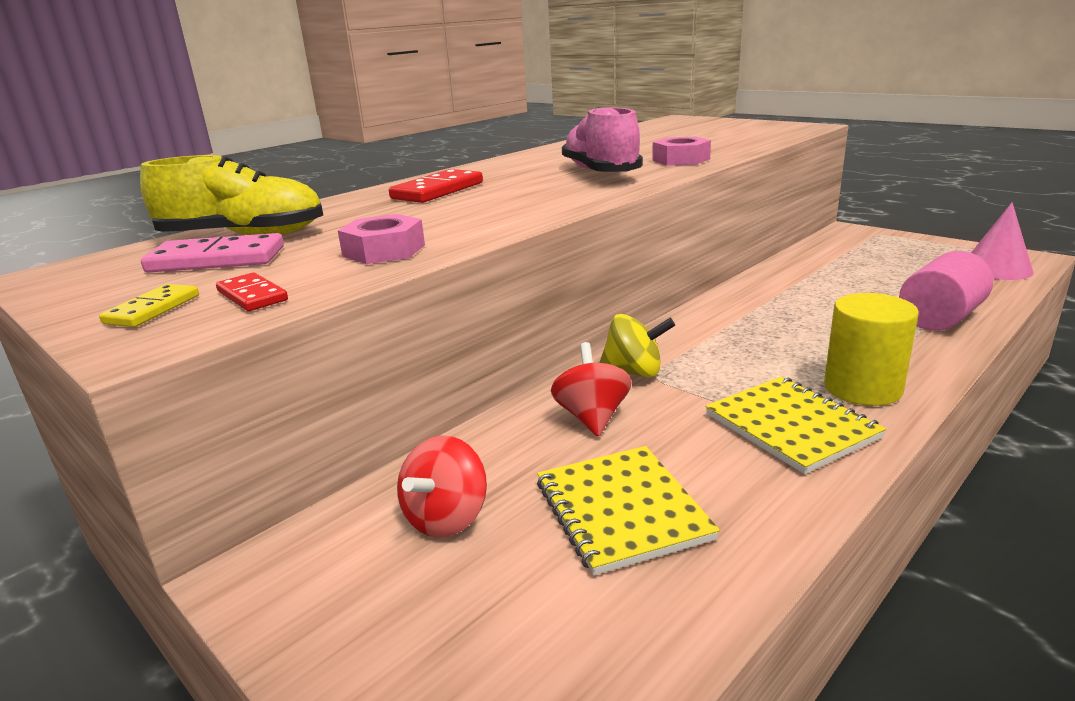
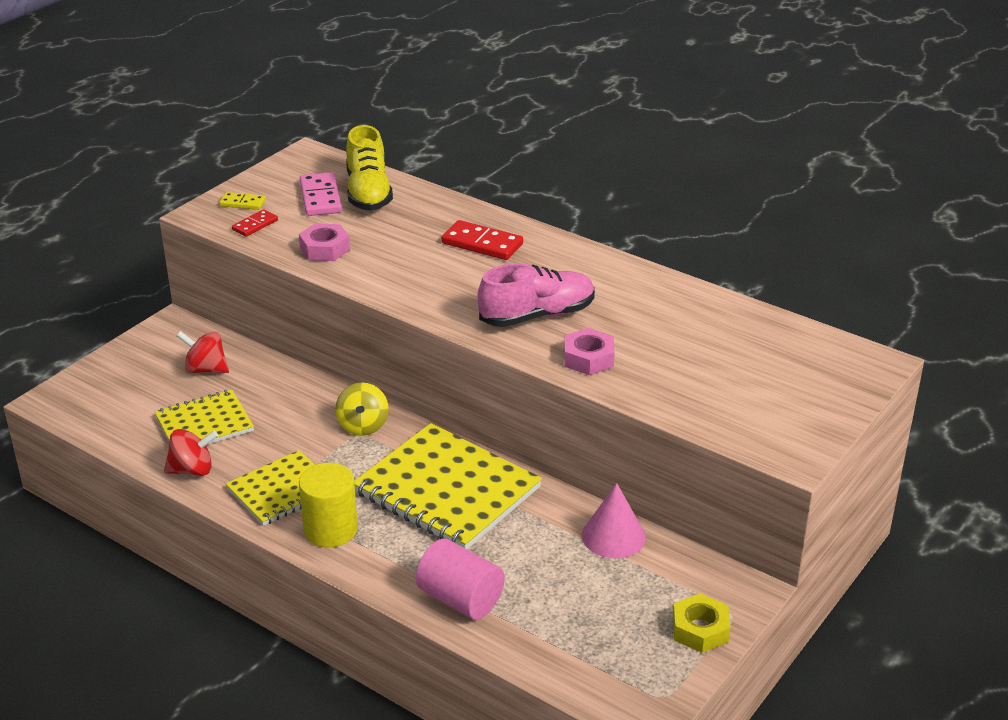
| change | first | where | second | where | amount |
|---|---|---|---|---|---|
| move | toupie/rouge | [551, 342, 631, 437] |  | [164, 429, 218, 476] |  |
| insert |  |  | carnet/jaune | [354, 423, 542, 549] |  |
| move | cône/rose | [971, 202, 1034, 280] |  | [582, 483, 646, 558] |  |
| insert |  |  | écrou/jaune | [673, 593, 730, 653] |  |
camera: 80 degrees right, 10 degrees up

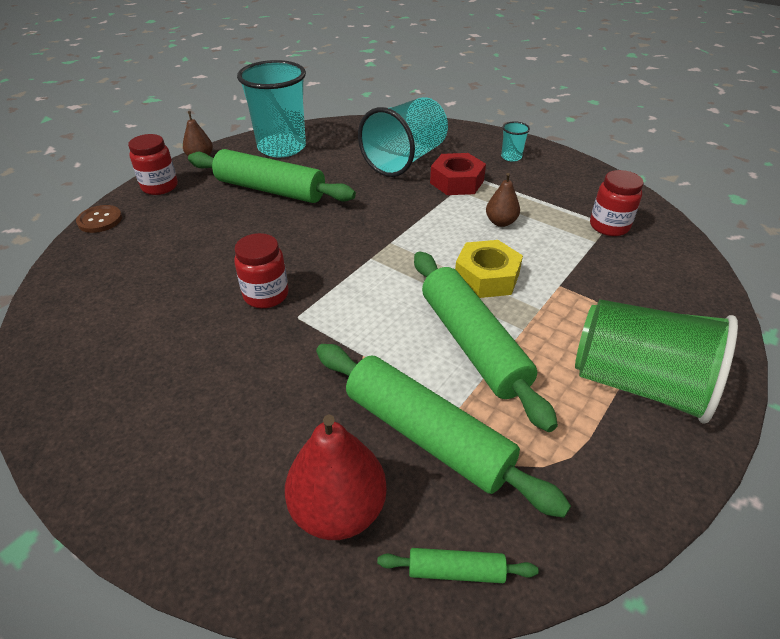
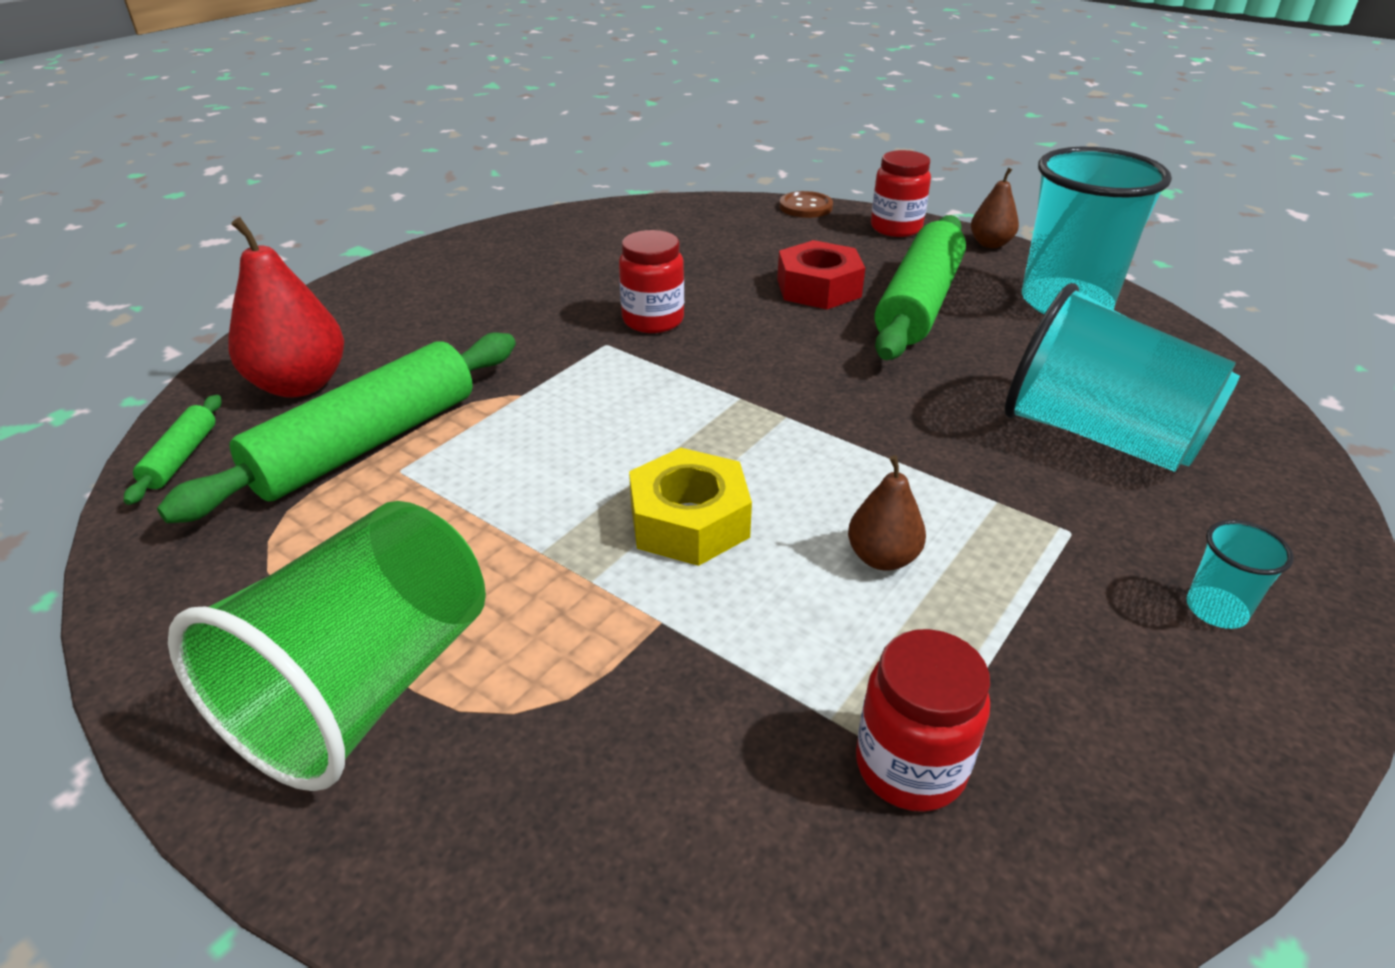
| change | first | where | second | where | amount |
|---|---|---|---|---|---|
| move | écrou/rouge | [430, 153, 486, 195] |  | [777, 240, 865, 309] |  |
| delete | rouleau à pâtisserie/vert | [414, 252, 558, 432] |  |  |  |
camera: 90 degrees right, 5 degrees down

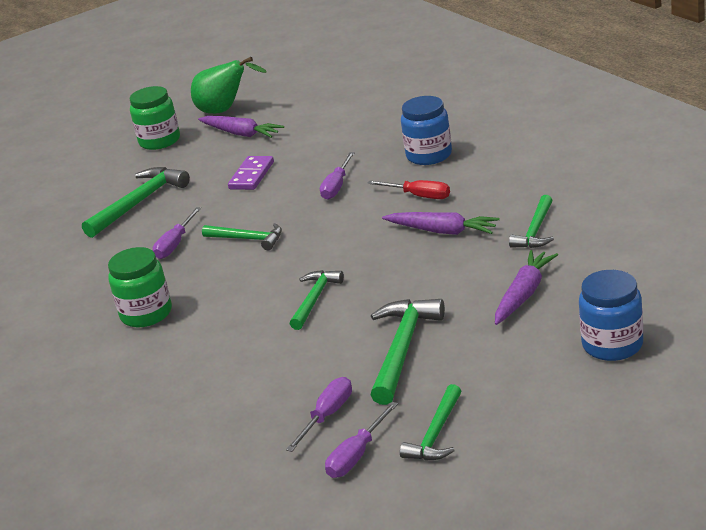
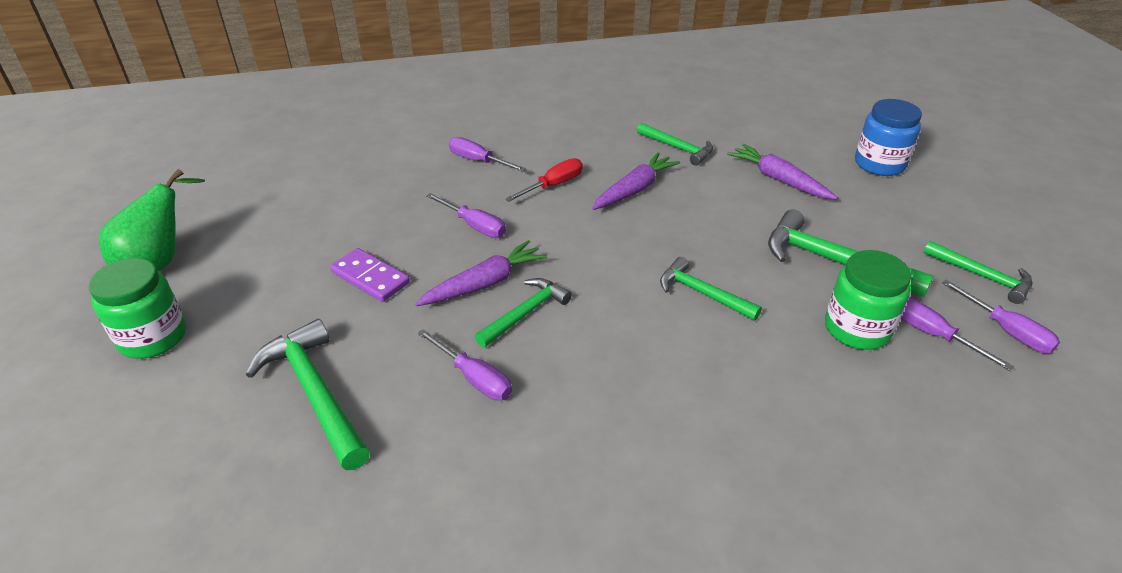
| change | first | where | second | where | amount |
|---|---|---|---|---|---|
| move | carotte/violet | [198, 116, 284, 138] |  | [415, 240, 547, 306] |  |
| replace | bocal/bleu | [401, 96, 452, 165] | tournevis/violet | [449, 137, 526, 172] |  |
| move | bocal/vert | [108, 247, 172, 328] |  | [825, 250, 911, 350] |  |
camera: 75 degrees left, 10 degrees up

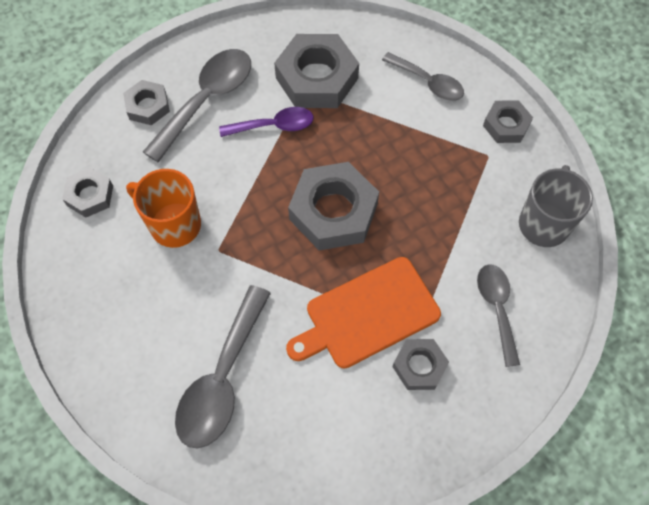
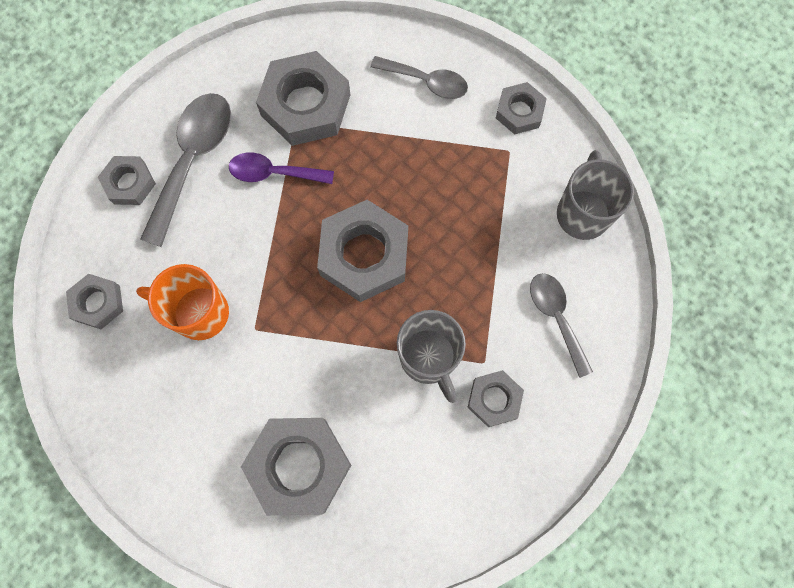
| change | first | where | second | where | amount |
|---|---|---|---|---|---|
| rotate | cuillère/violet | [219, 107, 314, 137] |  | [229, 153, 334, 184] | 150 degrees counterclockwise |
| replace | cuillère/gris | [175, 285, 271, 449] | écrou/gris | [241, 418, 351, 516] |  |
| replace | planche à découper/orange | [286, 257, 441, 368] | tasse/gris | [397, 310, 466, 403] |  |
camera: 15 degrees left, 10 degrees up

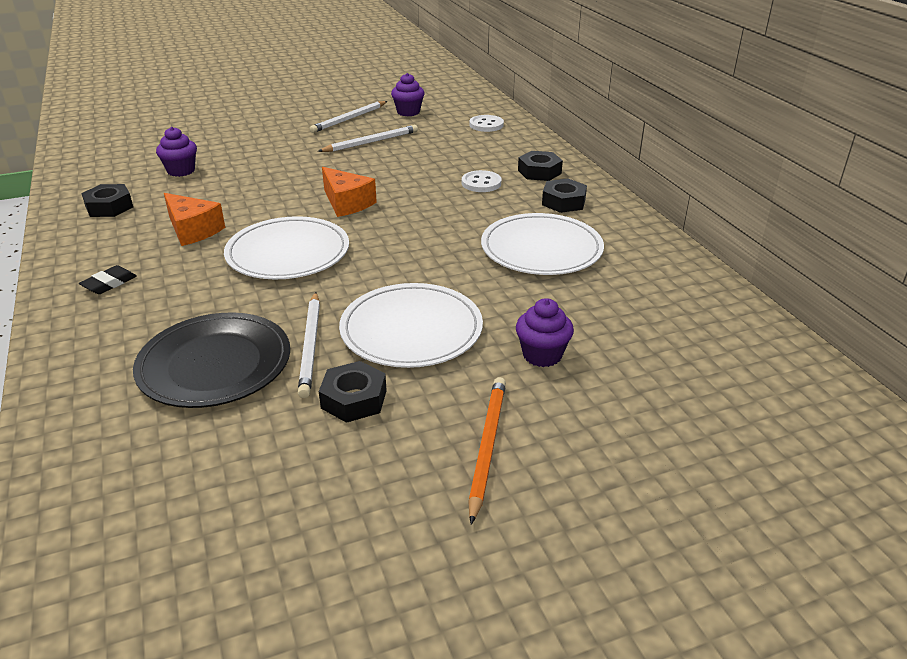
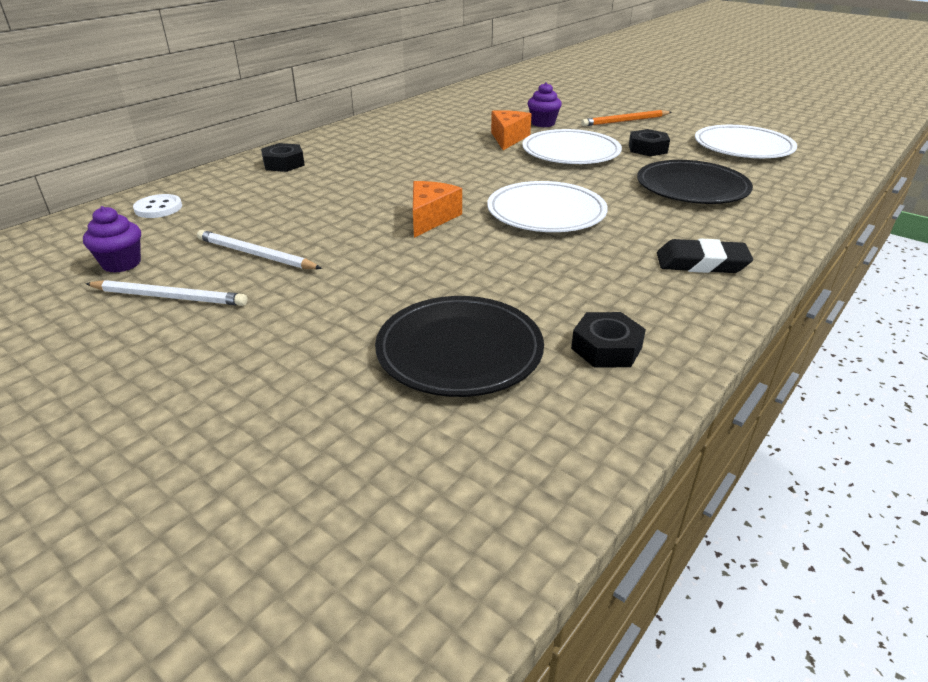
| change | first | where | second | where | amount |
|---|---|---|---|---|---|
| replace | muffin/violet | [156, 127, 197, 177] | assiette/noir | [375, 296, 544, 397] |  |
| move | fromage/orange | [164, 193, 225, 246] |  | [491, 110, 532, 150] |  |
| resize | gomme/noir | [79, 265, 137, 294] |  | [657, 238, 753, 273] | x1.62 |
| move | assiette/blanc | [481, 213, 604, 275] |  | [695, 125, 797, 158] |  |
| delete | crayon/blanc | [298, 292, 320, 398] |  |  |  |
| delete | bouton/blanc | [462, 170, 502, 192] |  |  |  |
| delete | écrou/noir | [542, 178, 587, 213] |  |  |  |
camera: 120 degrees left, 0 degrees up

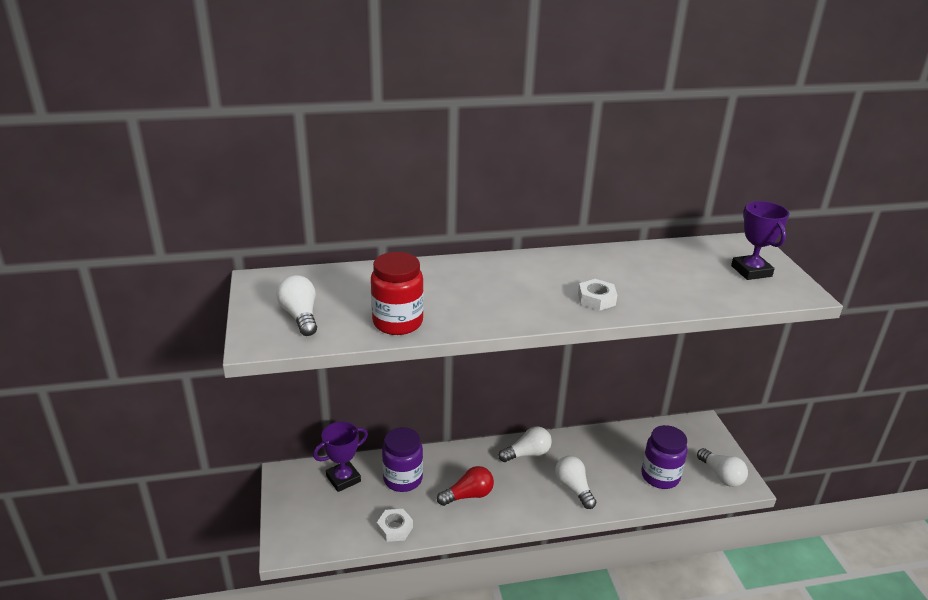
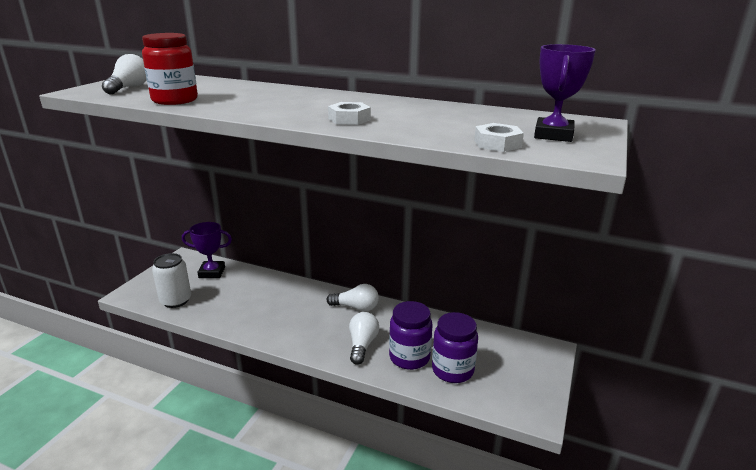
| change | first | where | second | where | amount |
|---|---|---|---|---|---|
| insert |  |  | canette/blanc | [152, 253, 191, 308] |  |
| move | bocal/violet | [382, 427, 423, 492] |  | [389, 301, 433, 370] |  |
| move | écrou/blanc | [377, 509, 413, 542] |  | [474, 123, 524, 152] |  |
| delete | ampoule/rouge | [437, 466, 494, 506] |  |  |  |
| delete | ampoule/blanc | [697, 448, 748, 487] |  |  |  |
camera: 35 degrees right, 5 degrees down

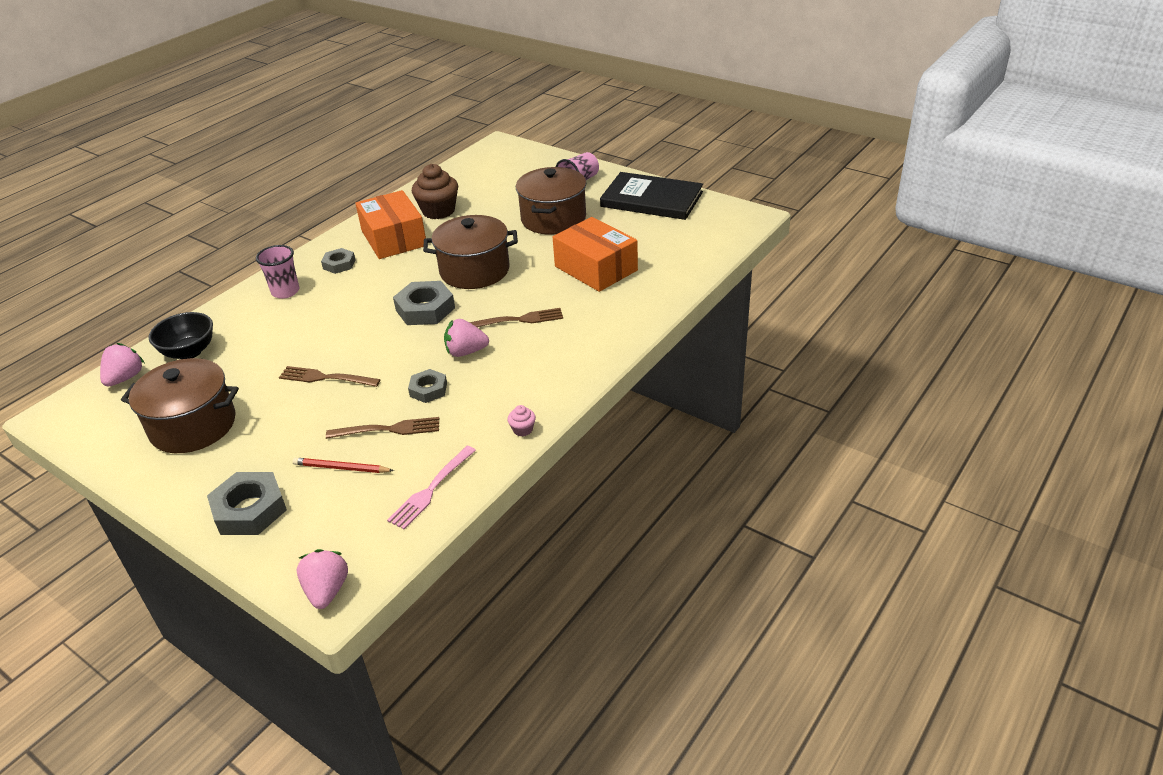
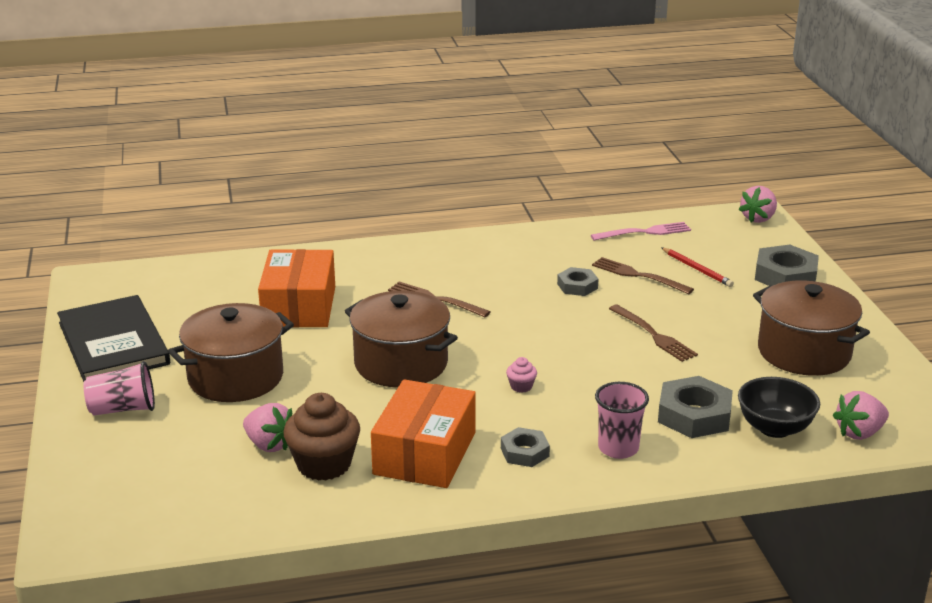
| change | first | where | second | where | amount |
|---|---|---|---|---|---|
| move | fraise/rose | [444, 319, 489, 357] |  | [243, 403, 292, 452] |  |
| move | muffin/rose | [507, 405, 536, 436] |  | [506, 357, 537, 393] |  |
| move | écrou/gris | [393, 281, 455, 325] |  | [658, 376, 733, 438] |  |
camera: 140 degrees left, 10 degrees down

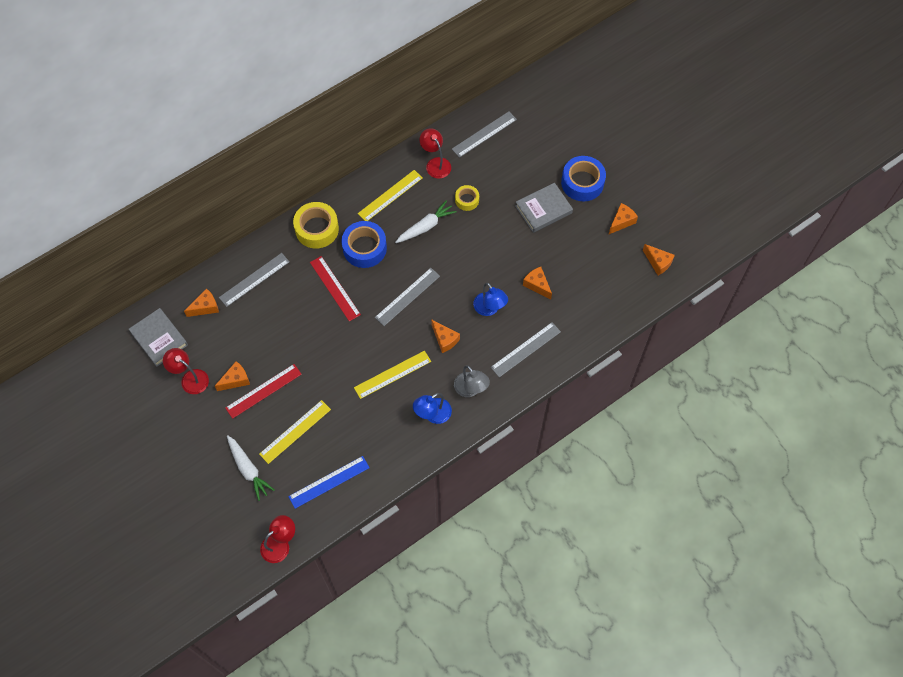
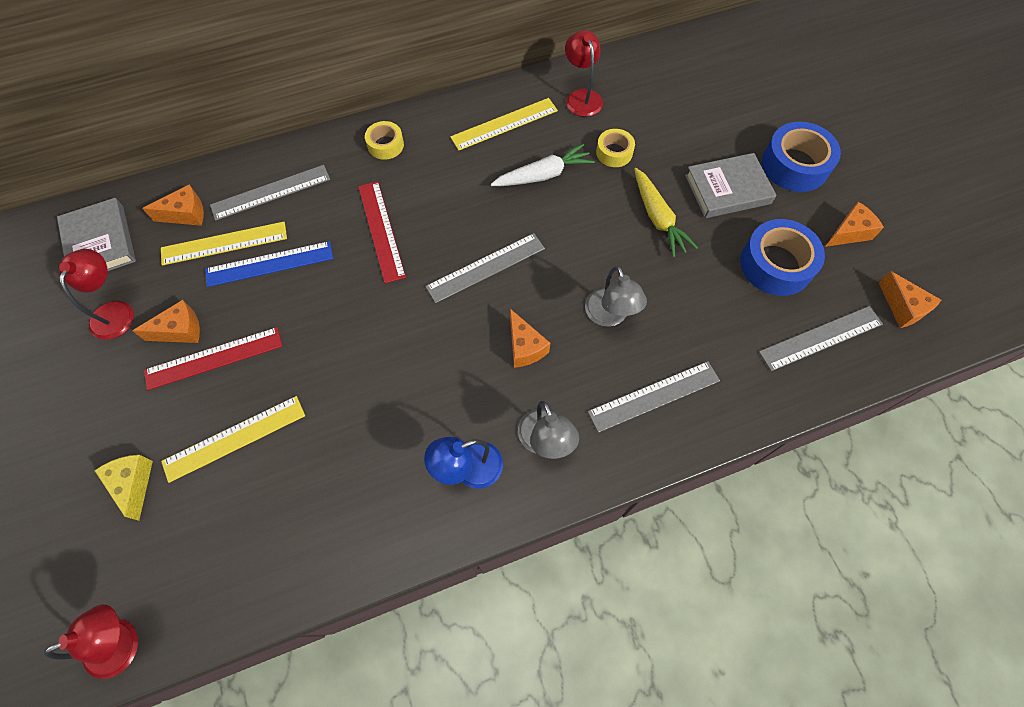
| change | first | where | second | where | amount |
|---|---|---|---|---|---|
| rotate | lampe/rouge | [163, 348, 209, 394] |  | [59, 249, 134, 340] | 45 degrees clockwise |
| replace | carotte/blanc | [227, 435, 275, 501] | fromage/jaune | [94, 455, 153, 521] |  |
| move | règle/jaune | [354, 350, 431, 399] |  | [161, 222, 287, 266] |  |
| move | règle/bleu | [288, 456, 370, 509] |  | [205, 241, 333, 287] |  |
| resize | ruban adhésif/jaune | [293, 202, 339, 249] |  | [365, 121, 404, 160] | x0.56 |
| recolor | lampe/bleu | [473, 283, 508, 316] | lampe/gris | [585, 266, 647, 327] |  |
| insert |  |  | carotte/jaune | [634, 168, 698, 257] |  |
| move | ruban adhésif/bleu | [342, 221, 387, 268] |  | [740, 219, 825, 296] |  |
| move | règle/gris | [452, 111, 517, 158] |  | [759, 306, 883, 371] |  |
| delete | fromage/orange | [523, 267, 552, 300] |  |  |  |
camera: 15 degrees right, 0 degrees up

